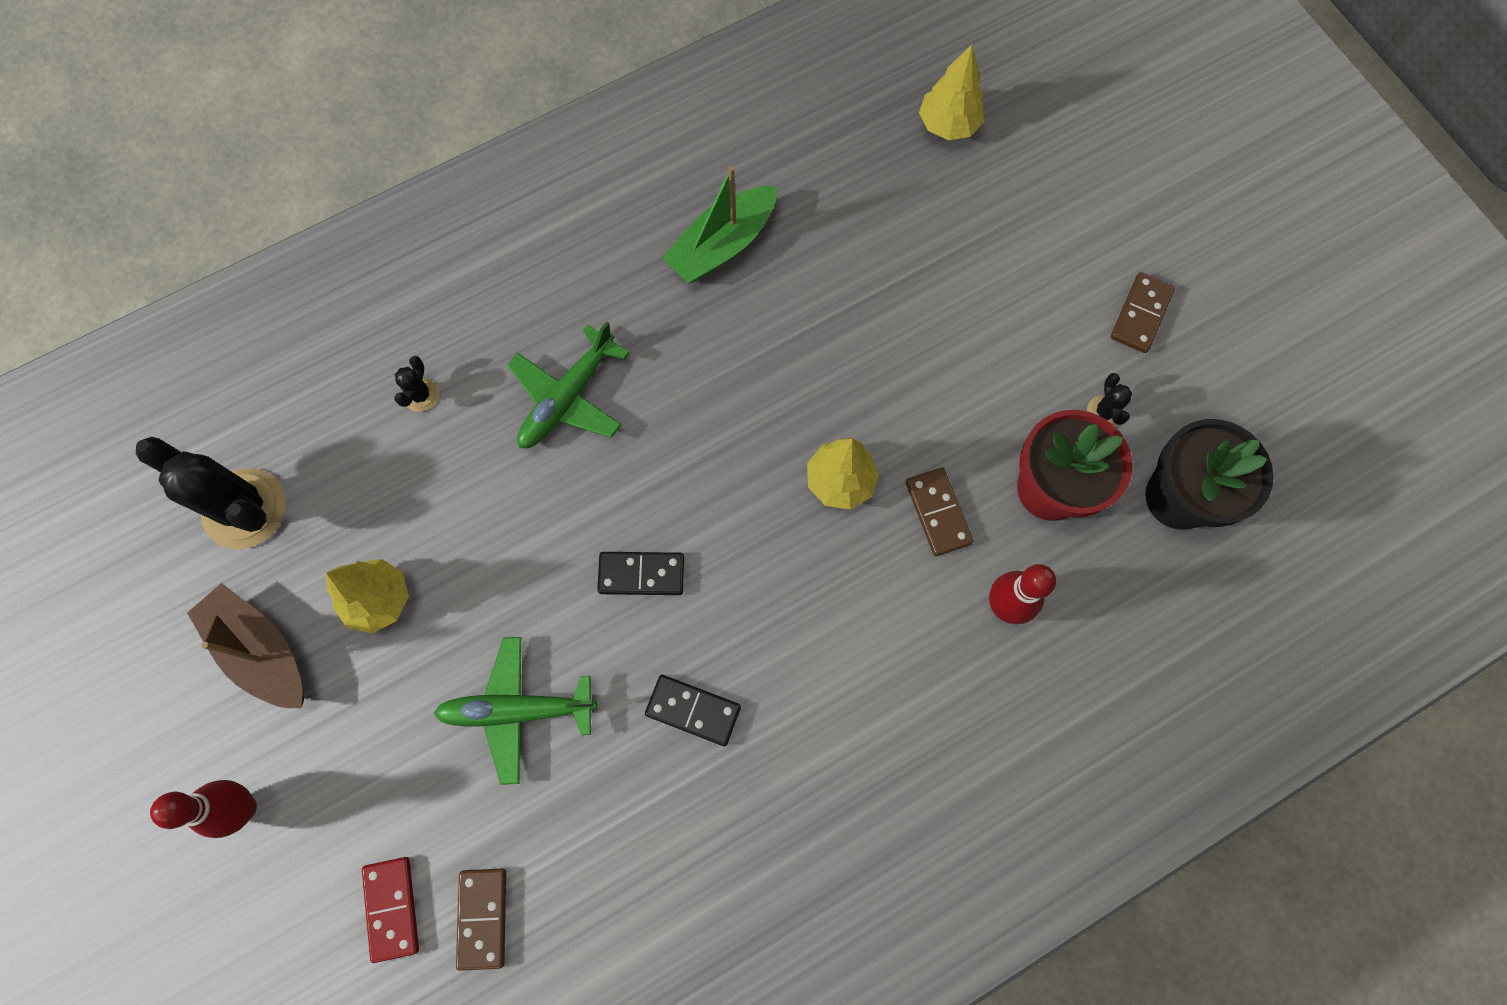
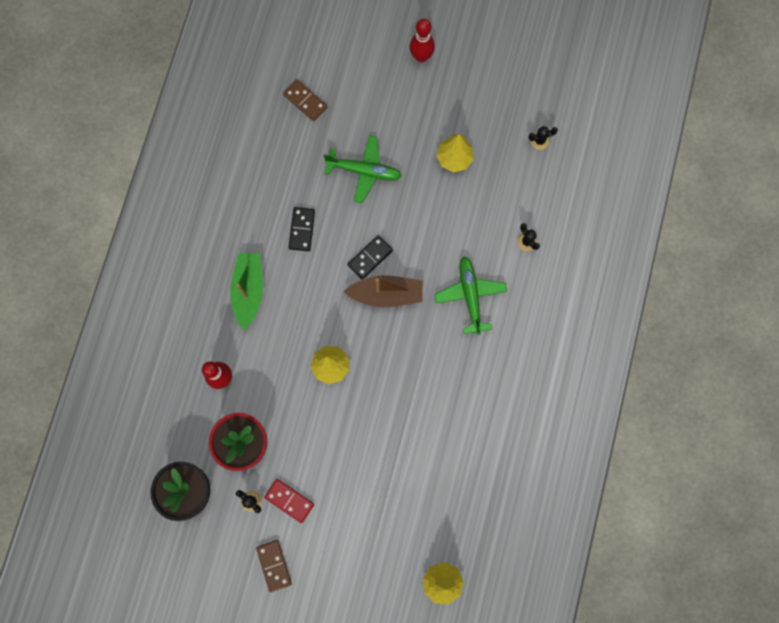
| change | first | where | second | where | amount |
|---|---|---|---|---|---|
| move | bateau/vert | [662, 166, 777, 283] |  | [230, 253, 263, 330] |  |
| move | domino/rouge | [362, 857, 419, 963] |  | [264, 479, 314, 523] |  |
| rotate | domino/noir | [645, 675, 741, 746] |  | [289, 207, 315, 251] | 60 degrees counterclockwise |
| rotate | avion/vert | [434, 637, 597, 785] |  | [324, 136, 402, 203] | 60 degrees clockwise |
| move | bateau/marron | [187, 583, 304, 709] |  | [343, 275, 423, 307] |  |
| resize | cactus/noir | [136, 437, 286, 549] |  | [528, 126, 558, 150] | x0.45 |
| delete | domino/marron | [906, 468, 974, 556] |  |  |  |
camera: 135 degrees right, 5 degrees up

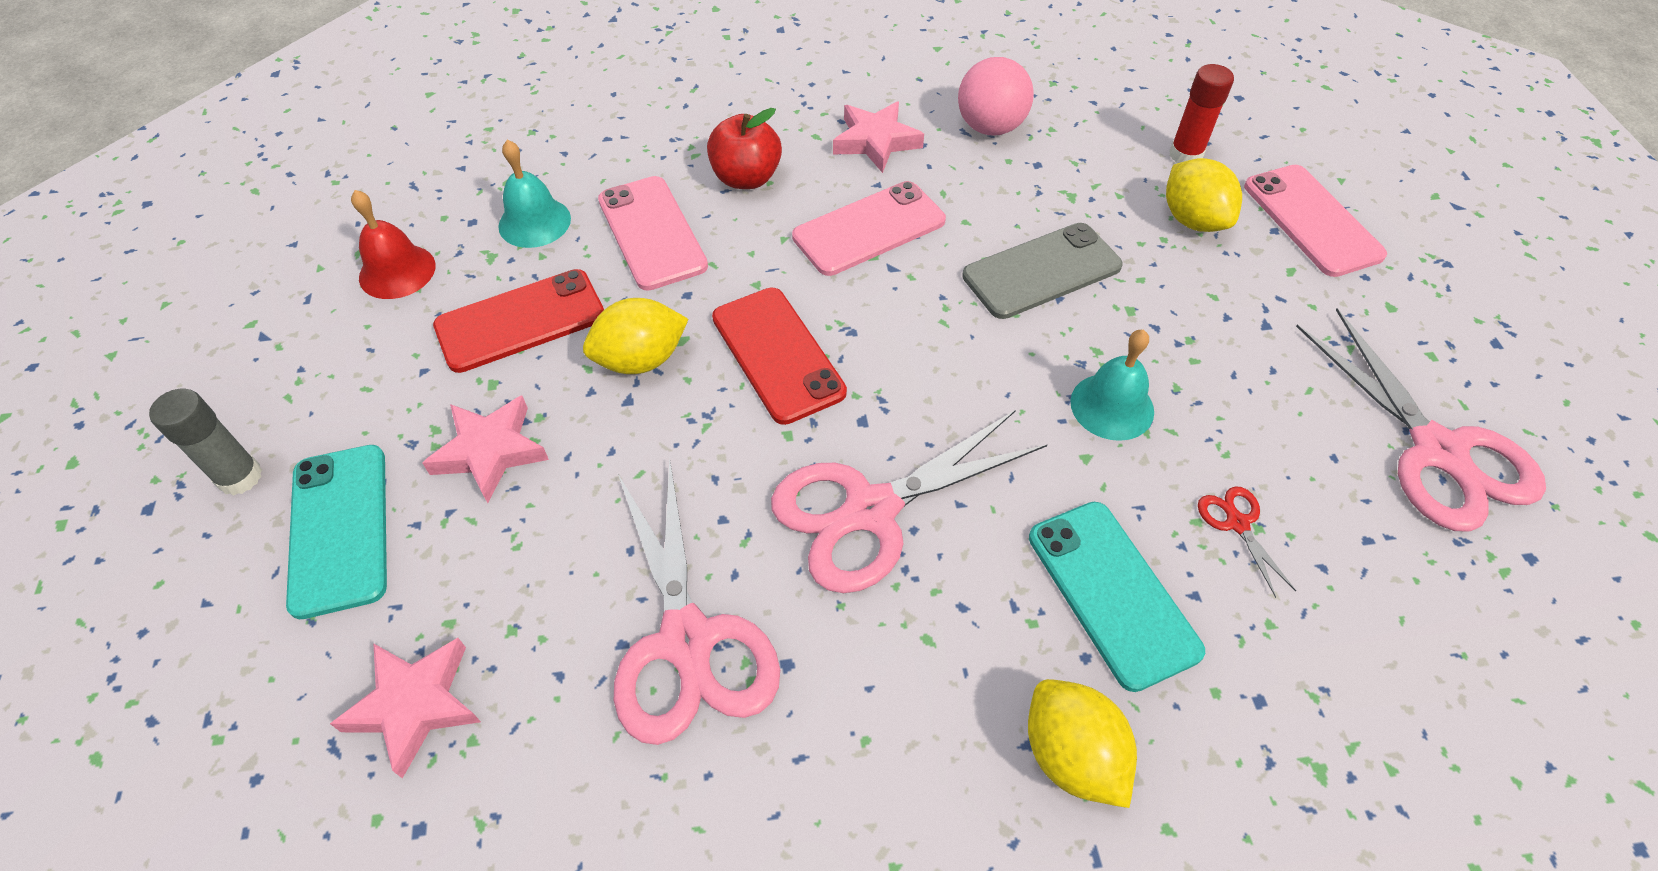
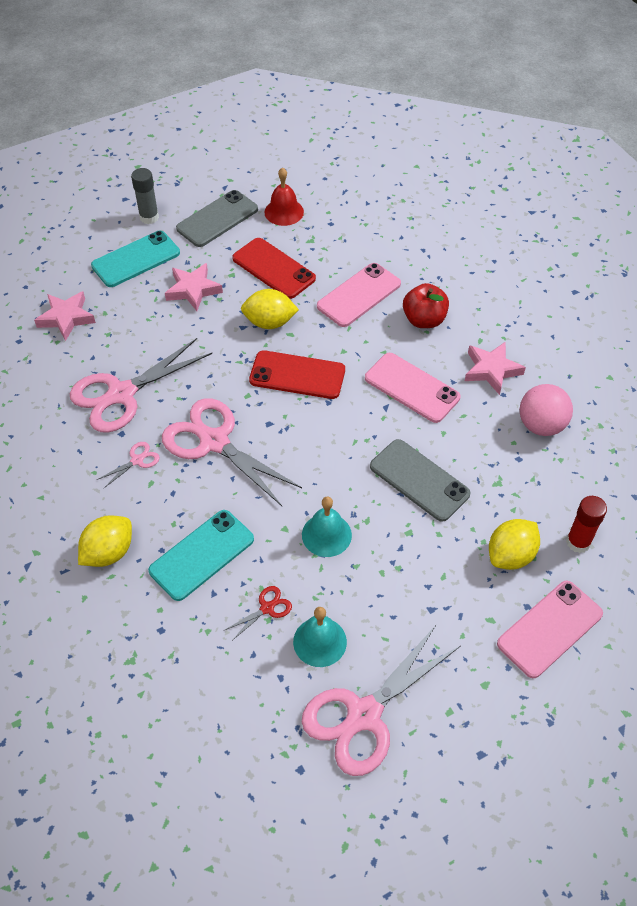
| change | first | where | second | where | amount |
|---|---|---|---|---|---|
| insert |  |  | ciseaux/rose | [97, 442, 160, 488] |  |
| insert |  |  | téléphone/gris | [176, 190, 258, 247] |  |
| rotate | citron/jaune | [583, 298, 688, 374] |  | [241, 289, 299, 329] | 45 degrees counterclockwise |
| rotate | téléphone/rouge | [712, 288, 847, 425] |  | [249, 350, 345, 399] | 60 degrees clockwise |
| move | cloche/turquoise | [498, 140, 571, 248] |  | [293, 607, 347, 667] |  |
camera: 70 degrees right, 0 degrees up

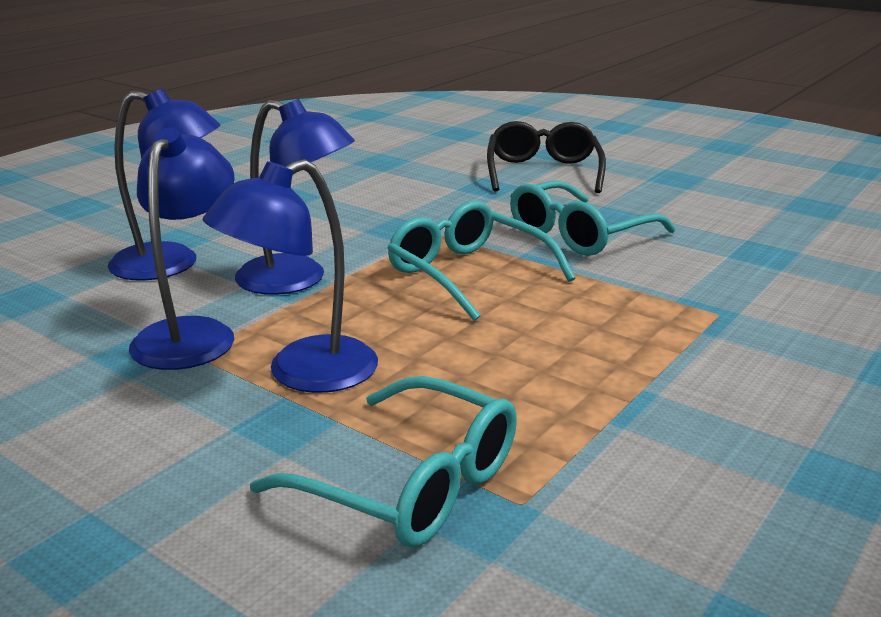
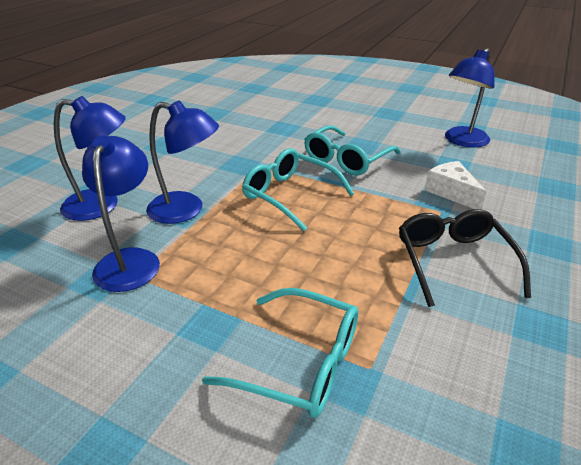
| change | first | where | second | where | amount |
|---|---|---|---|---|---|
| move | lunettes/noir | [487, 121, 606, 193] |  | [399, 209, 531, 307] |  |
| insert |  |  | fromage/blanc | [424, 161, 486, 209] |  |
| move | lampe/bleu | [202, 159, 378, 393] |  | [445, 48, 495, 148] |  |
camera: 10 degrees left, 10 degrees up

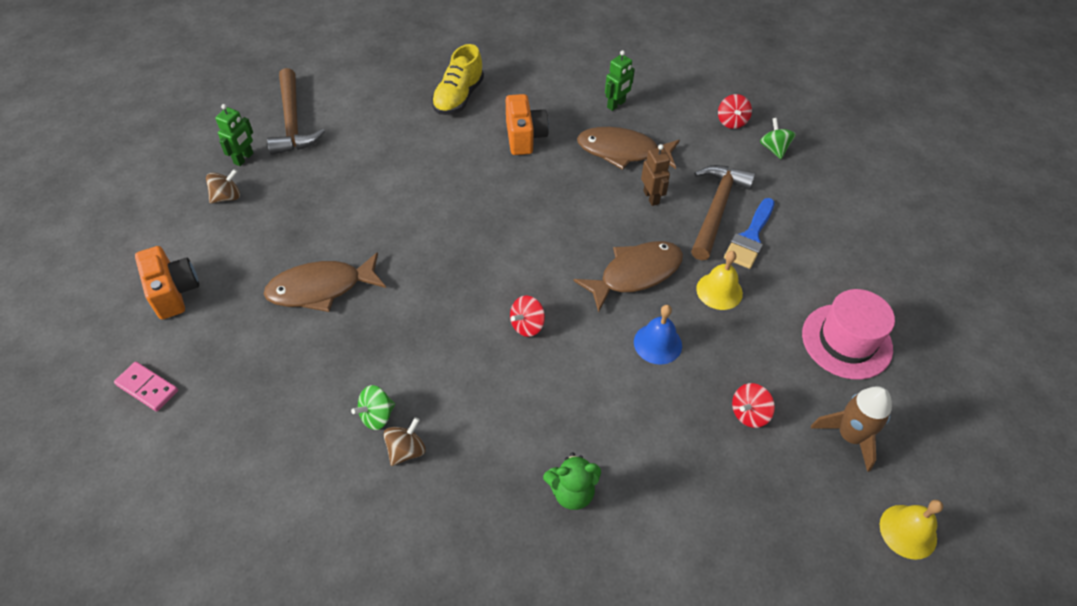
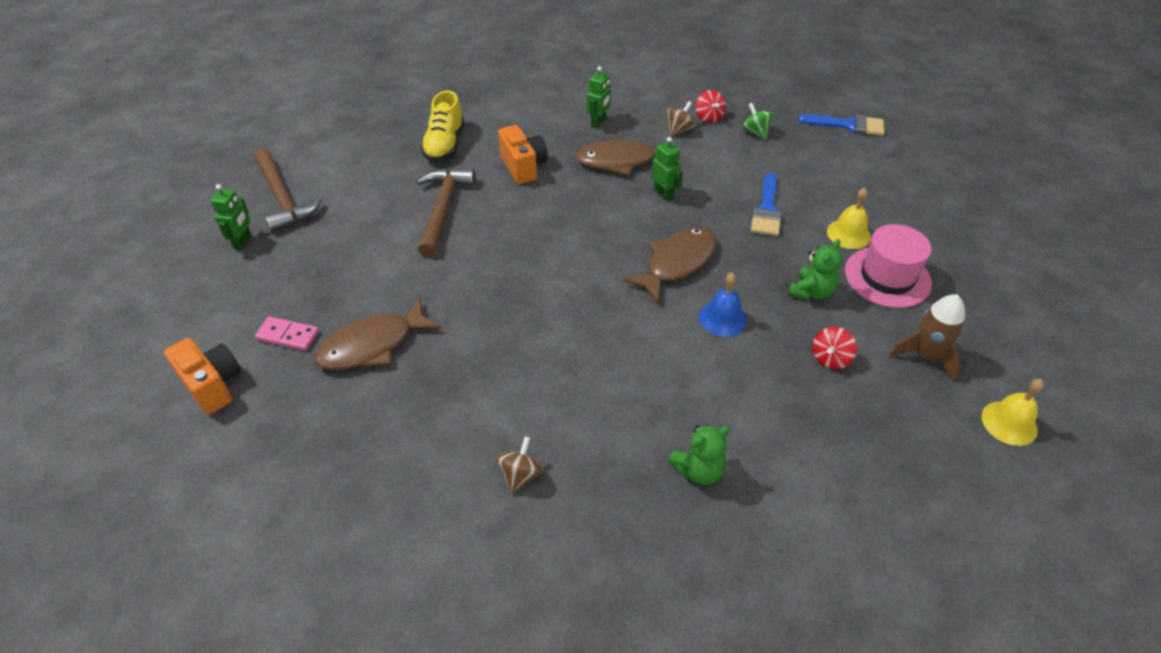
| change | first | where | second | where | amount |
|---|---|---|---|---|---|
| move | domino/rose | [114, 362, 178, 412] |  | [255, 317, 319, 351] |  |
| move | marteau/marron | [691, 165, 755, 260] |  | [417, 168, 476, 258] |  |
| recolor | robot/marron | [641, 144, 670, 206] | robot/vert | [651, 137, 683, 202] |  |
| move | toupie/marron | [206, 169, 240, 204] |  | [666, 101, 695, 136] |  |
| insert |  |  | ours en peluche/vert | [788, 239, 843, 300] |  |
| insert |  |  | pinceau/bleu | [798, 114, 884, 136] |  |
| move | cloche/jaune | [696, 251, 743, 310] |  | [827, 188, 871, 249] |  |
| delete | toupie/vert | [351, 385, 395, 430] |  |  |  |
| delete | toupie/rouge | [510, 295, 545, 337] |  |  |  |
camera: 15 degrees left, 5 degrees down

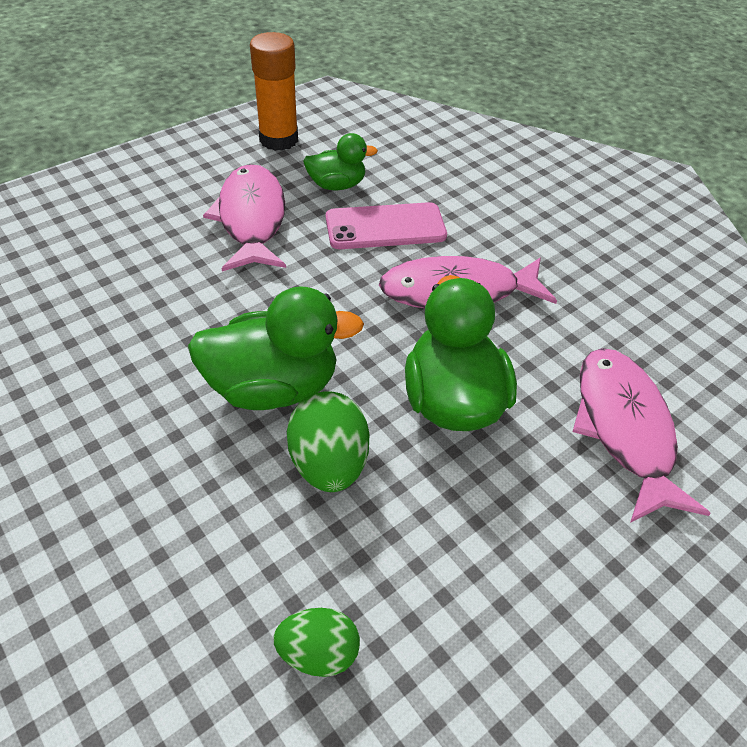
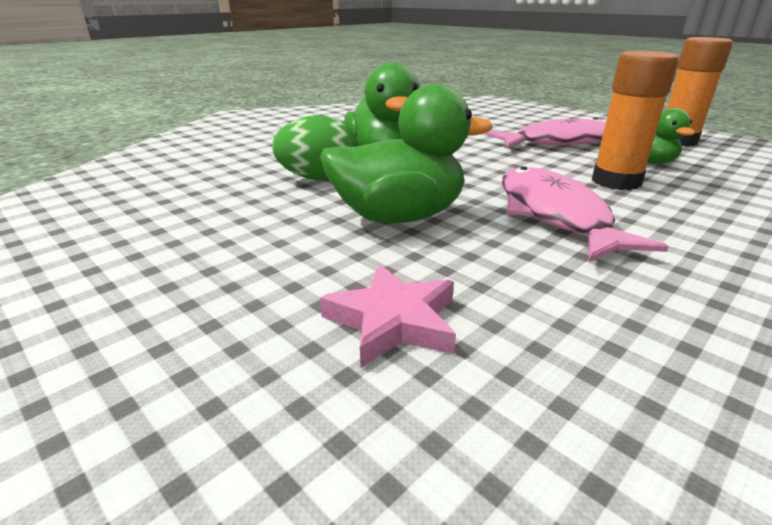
| change | first | where | second | where | amount |
|---|---|---|---|---|---|
| replace | poisson/rose | [572, 348, 711, 523] | étoile/rose | [320, 264, 456, 368] |  |
| replace | téléphone/rose | [326, 202, 447, 249] | bâton de colle/orange | [592, 51, 679, 190] |  |
| delete | œuf/vert | [273, 608, 360, 677] |  |  |  |
camera: 85 degrees right, 20 degrees down

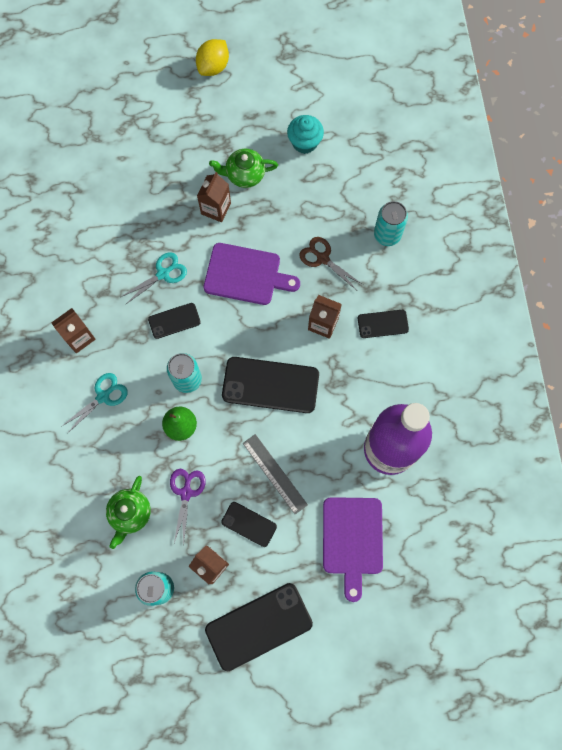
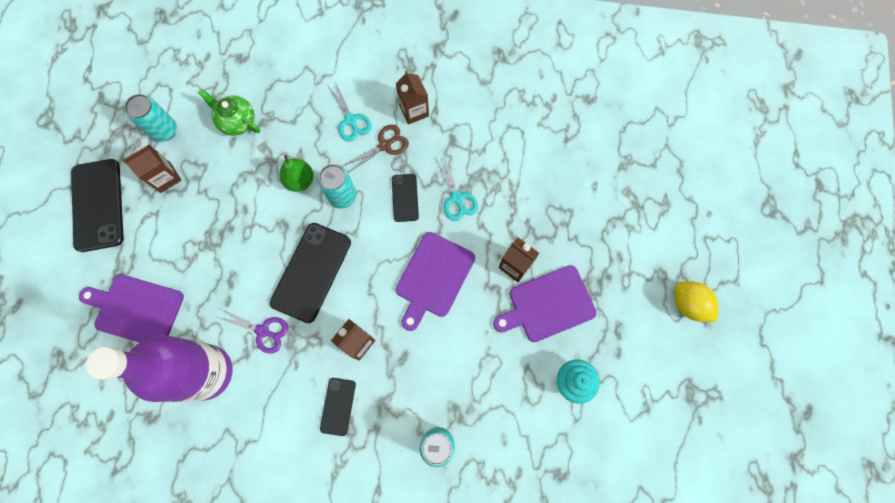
| change | first | where | second | where | amount |
|---|---|---|---|---|---|
| move | ciseaux/violet | [170, 469, 206, 545] |  | [216, 308, 288, 354] |  |
| move | ciseaux/marron | [299, 237, 363, 290] |  | [341, 125, 409, 173] |  |
| replace | théière/vert | [209, 149, 278, 188] | planche à découper/violet | [493, 265, 597, 342] |  |
| delete | téléphone/noir | [221, 502, 277, 547] |  |  |  |
| delete | règle/gris | [243, 434, 308, 514] |  |  |  |
camera: 105 degrees right, 0 degrees up

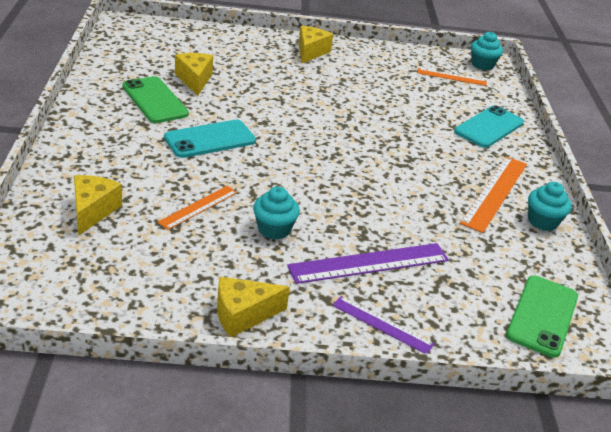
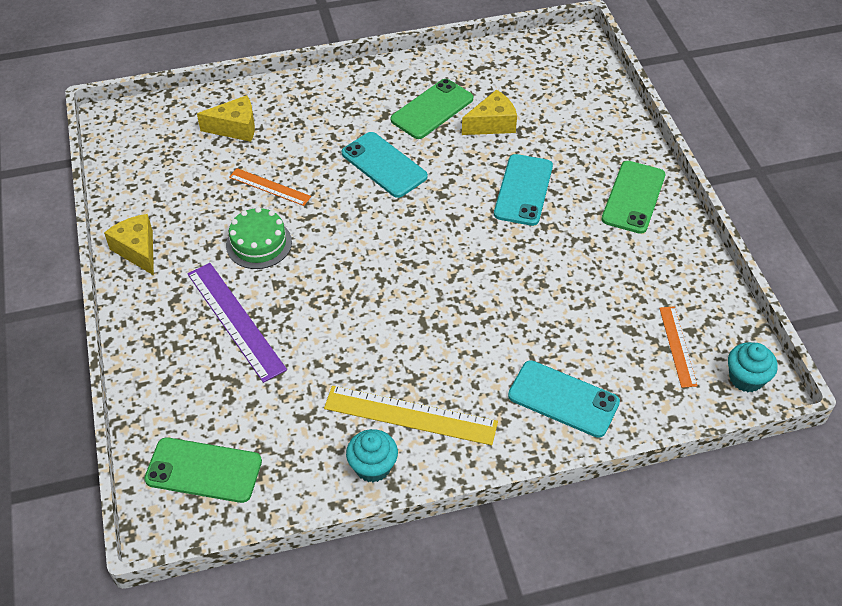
| change | first | where | second | where | amount |
|---|---|---|---|---|---|
| replace | muffin/turquoise | [253, 186, 300, 240] | gâteau/vert | [226, 207, 292, 269] |  |
| recolor | règle/orange | [460, 156, 527, 233] | règle/jaune | [324, 386, 498, 445] |  |
| insert |  |  | téléphone/turquoise | [494, 154, 553, 226] |  |
| replace | fromage/jaune | [299, 26, 333, 63] | téléphone/vert | [602, 161, 665, 234] |  |
| delete | règle/violet | [333, 296, 434, 354] |  |  |  |
camera: 80 degrees right, 15 degrees up

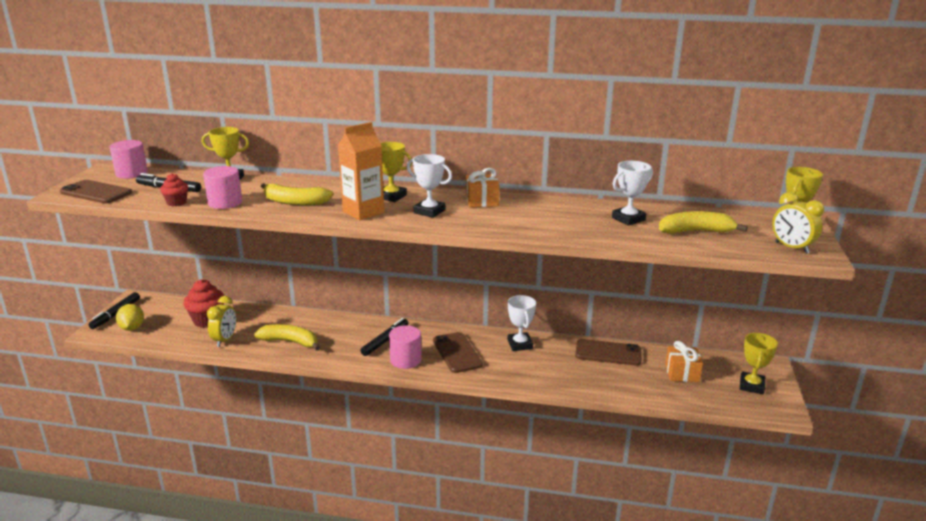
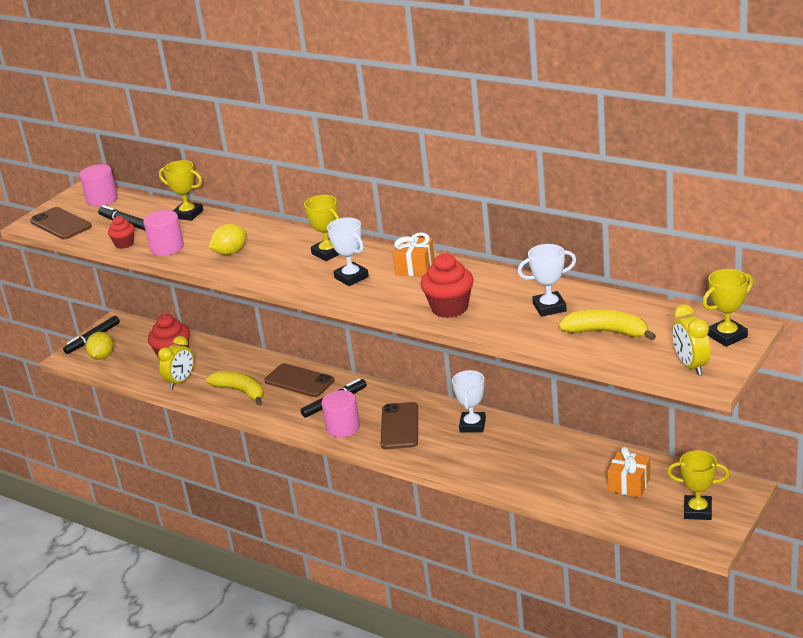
| change | first | where | second | where | amount |
|---|---|---|---|---|---|
| replace | banane/jaune | [261, 183, 333, 205] | citron/jaune | [209, 224, 247, 255] |  |
| move | téléphone/marron | [575, 339, 642, 366] |  | [264, 363, 334, 397] |  |
| insert |  |  | muffin/rouge | [421, 254, 474, 318] |  |
| rotate | trophée/jaune | [740, 333, 778, 394] |  | [667, 450, 729, 520] | 60 degrees clockwise |
| delete | brique de lait/orange | [338, 122, 384, 220] |  |  |  |
camera: 25 degrees right, 5 degrees up

